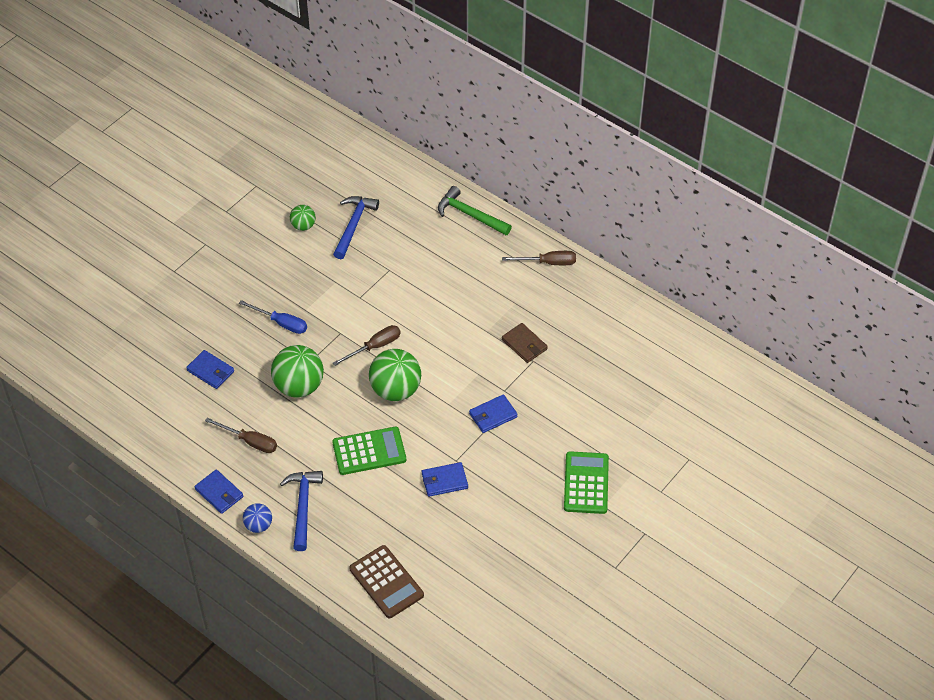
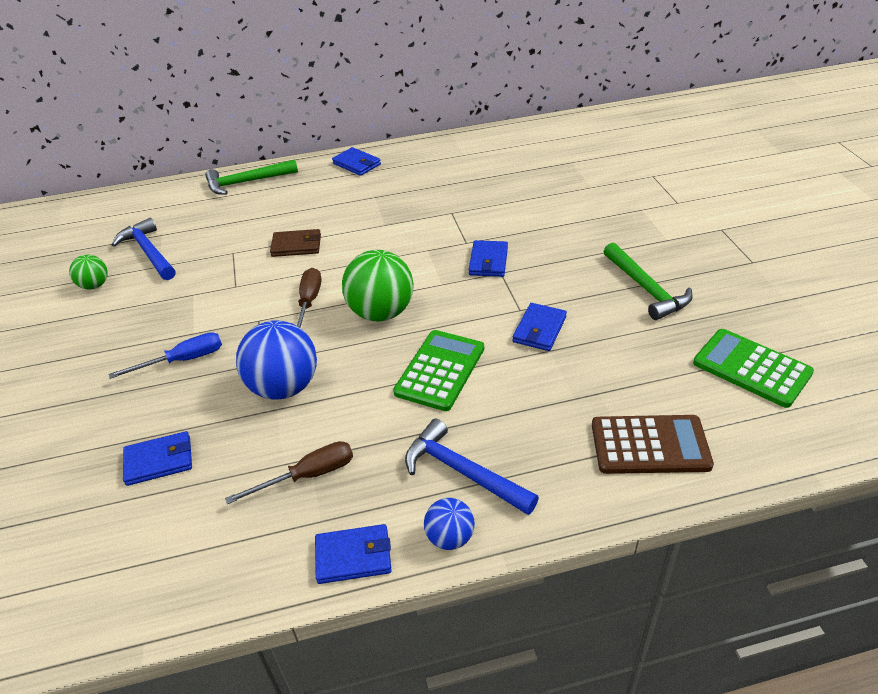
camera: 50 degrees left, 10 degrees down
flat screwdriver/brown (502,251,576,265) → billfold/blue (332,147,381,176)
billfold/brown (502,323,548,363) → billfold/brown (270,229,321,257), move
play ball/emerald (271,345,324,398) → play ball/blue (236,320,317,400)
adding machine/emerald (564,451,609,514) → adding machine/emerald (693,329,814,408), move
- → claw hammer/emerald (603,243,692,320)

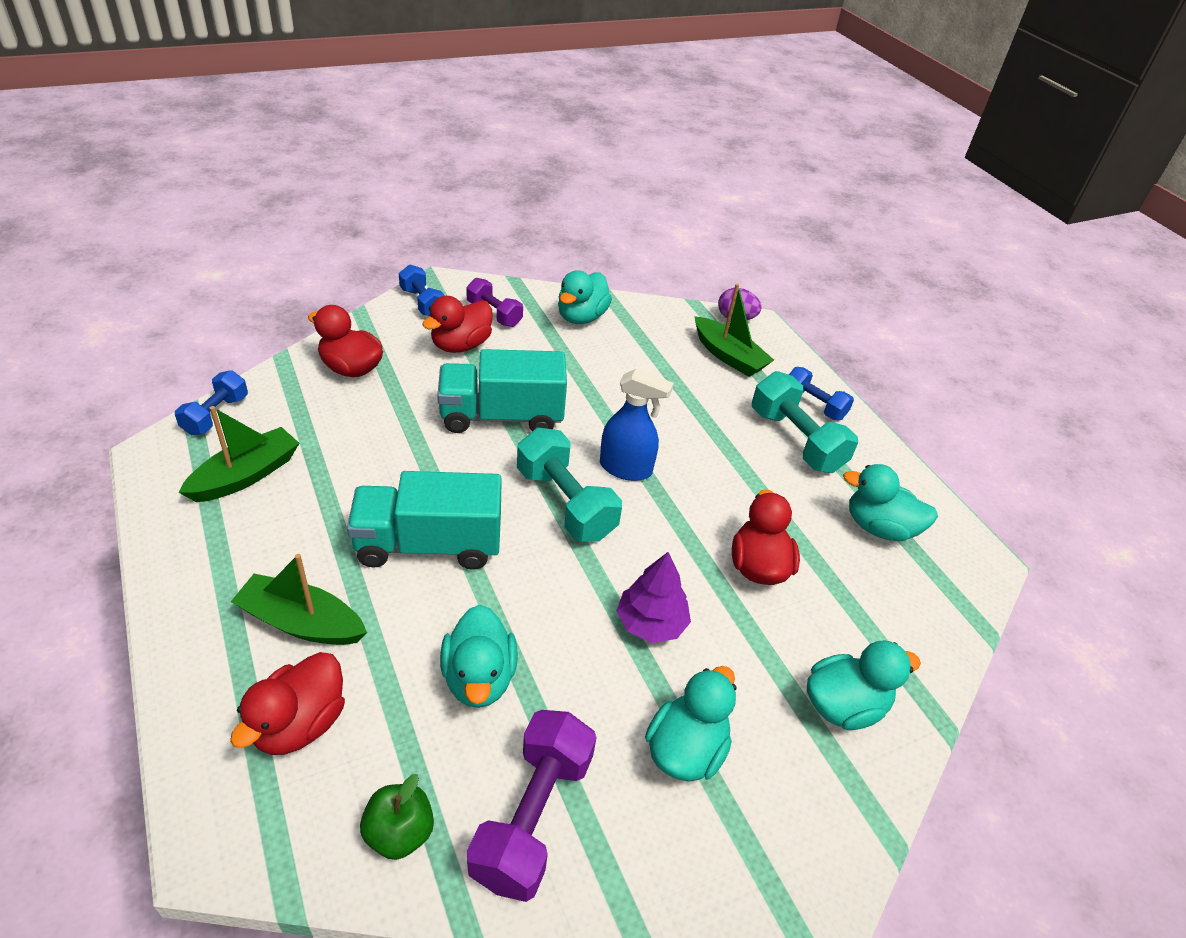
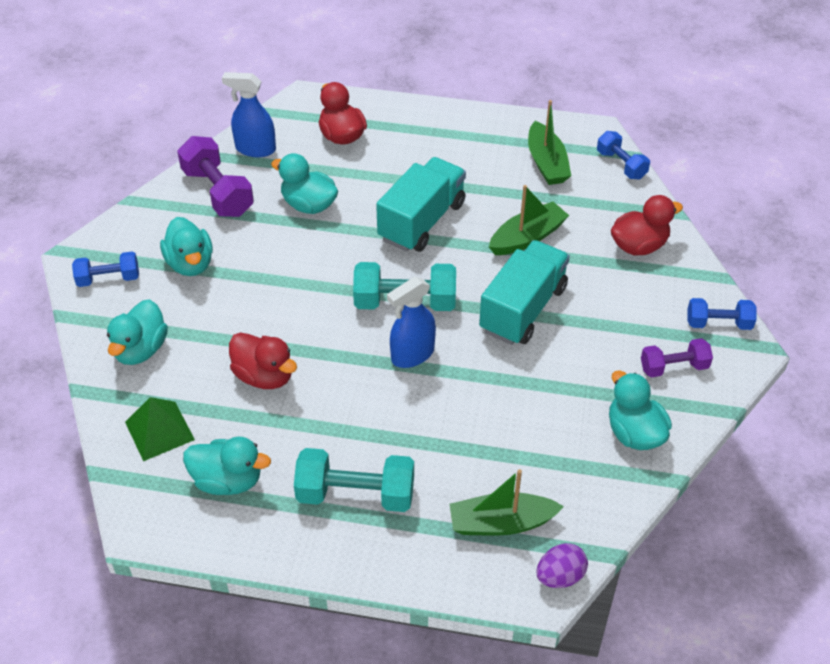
camera: 130 degrees right, 5 degrees up
toy duck/crimson (422,296,493,353) → -
hand weight/blue (789,367,854,420) → hand weight/blue (72,251,139,287), move
toy duck/turquoise (843,464,938,541) → toy duck/turquoise (183,437,271,495), 45 degrees clockwise
tree/royal purple (617,552,691,643) → -
boat/emerald (231,554,367,645) → boat/emerald (489,185,569,255), move
apple fruit/emerald (360,774,434,860) → spray bottle/blue (222,72,276,157)
- → pyramid shape/emerald (125,397,195,461)

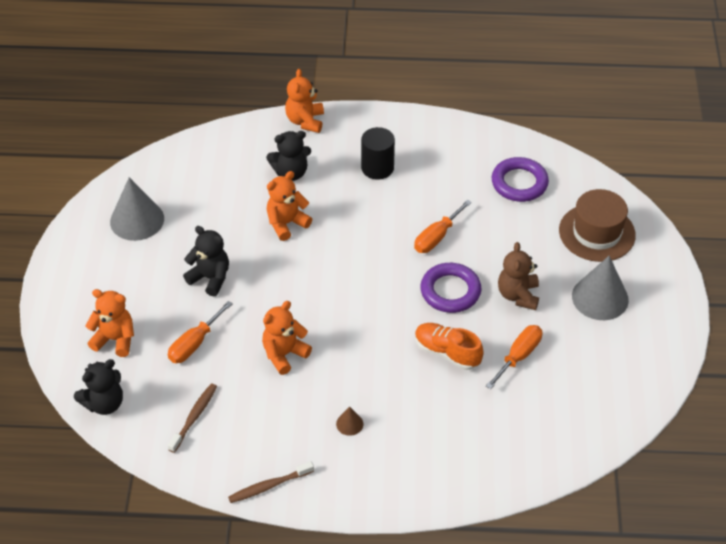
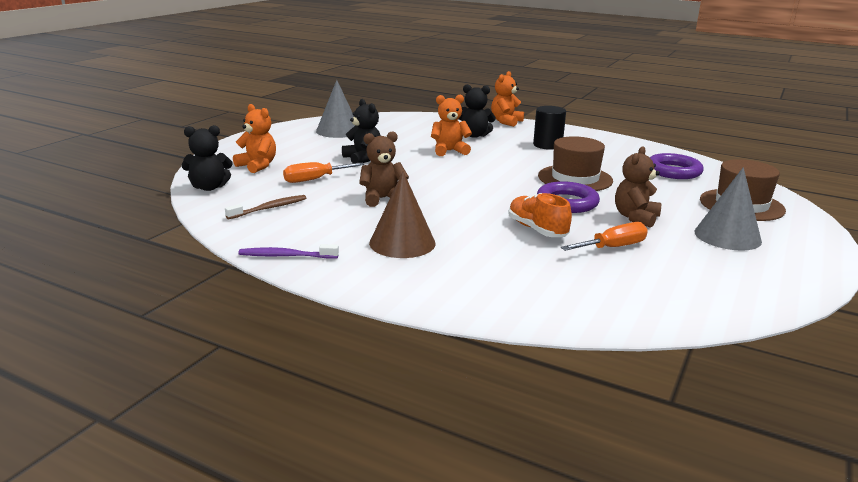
camera: 25 degrees right, 25 degrees down
flat screwdriver/bright orange (414,200,472,253) → tall hat/brown (538,136,613,191)
stuffed bear/bright orange (262,301,312,375) → stuffed bear/brown (359,131,409,207)
solid cone/brown (336,406,363,436) → solid cone/brown (369,171,435,258), x2.23
toothbrush/brown (228,461,314,503) → toothbrush/royal purple (238,244,339,259)

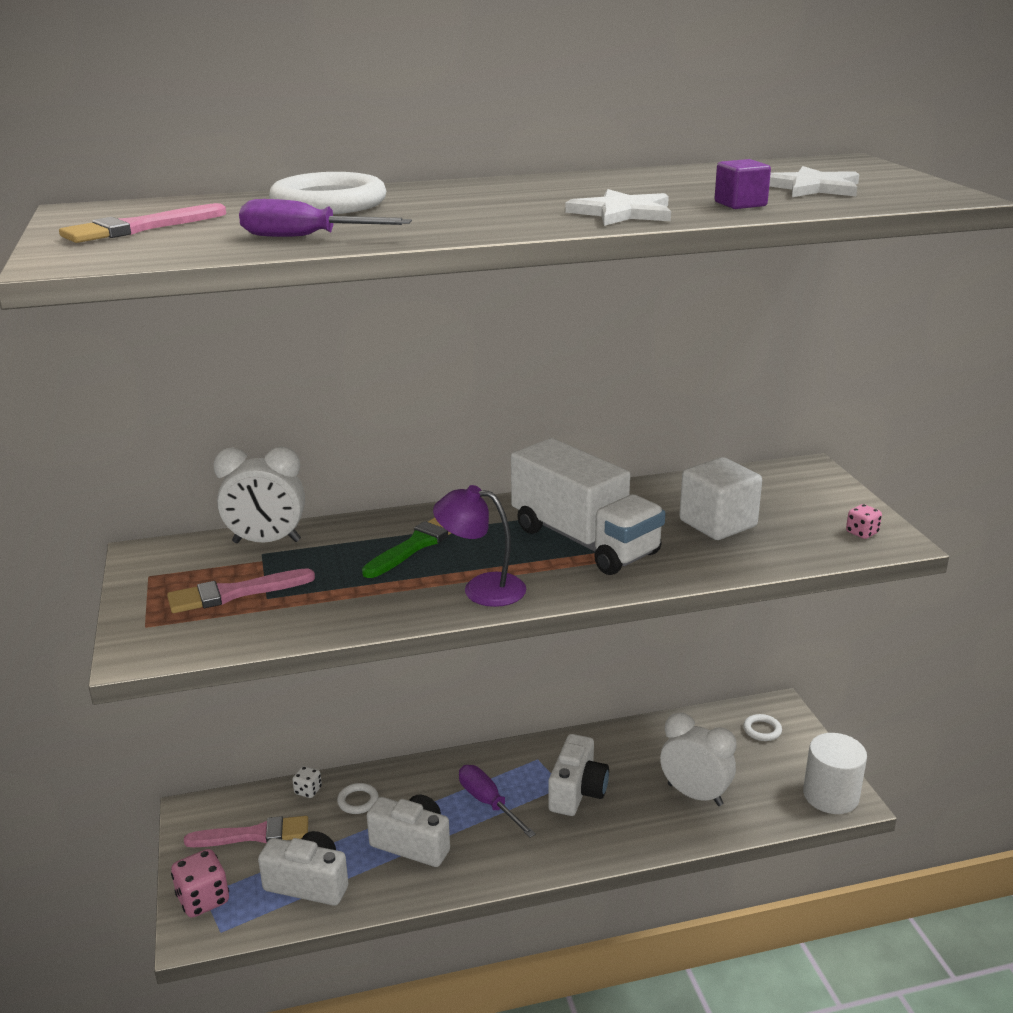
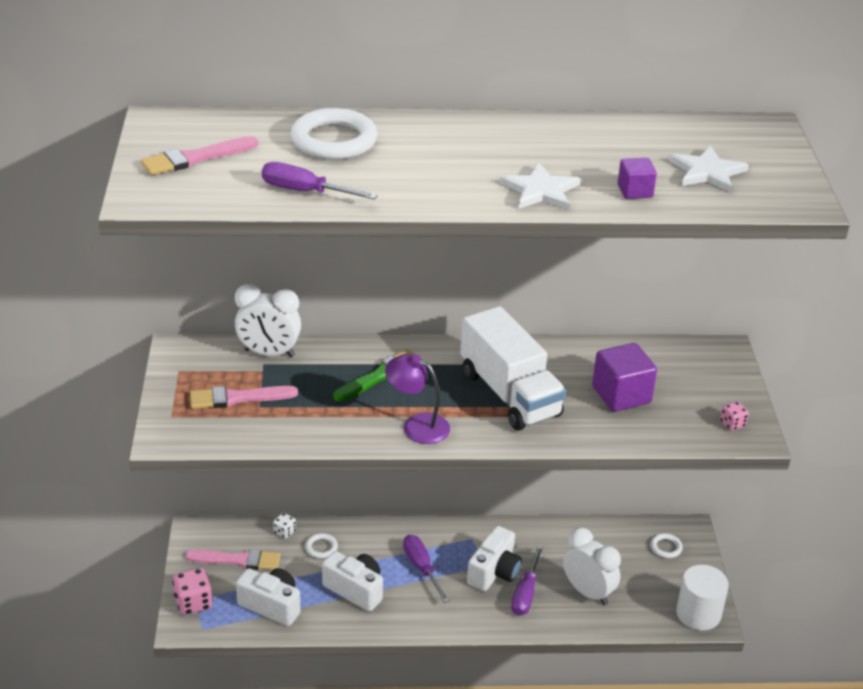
camera: 10 degrees right, 10 degrees up
cube/pure white (679,457,762,540) → cube/royal purple (592,343,657,412)
- → flat screwdriver/royal purple (511,545,543,616)

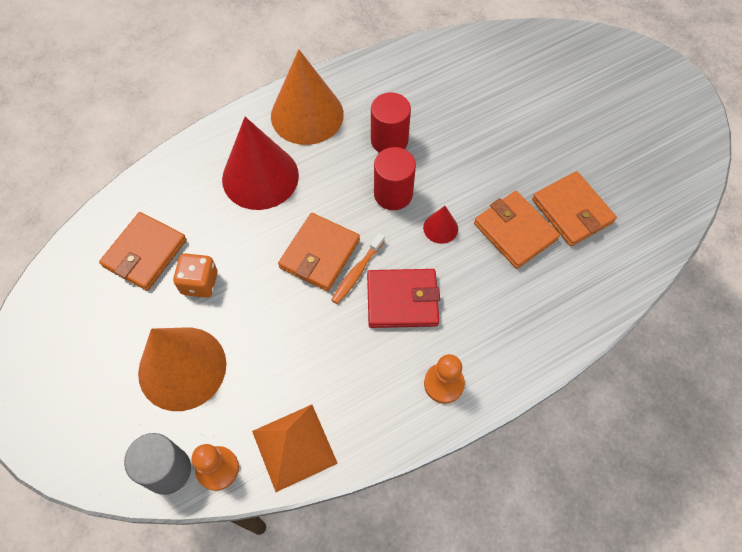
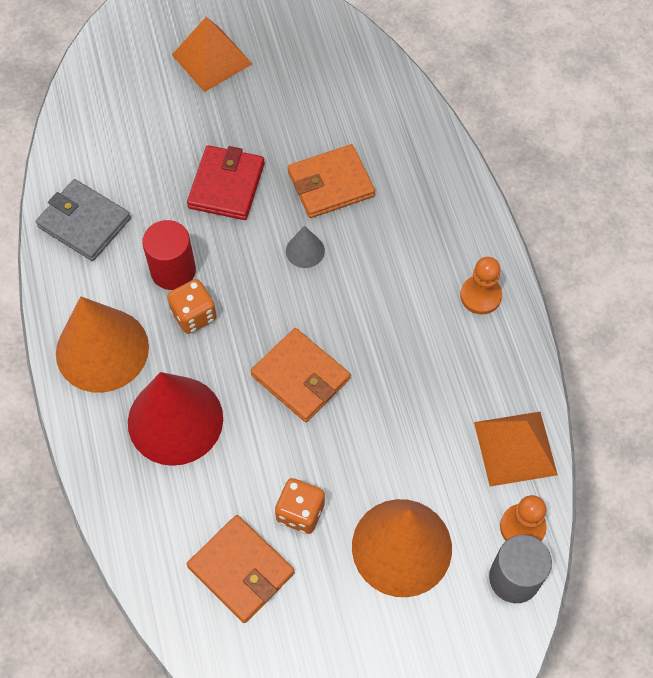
camera: 75 degrees left, 0 degrees up
cylinder/crimson (374,147,416,210) → -
billfold/bright orange (532,171,617,246) → -
solid cone/crimson (423,206,458,244) → solid cone/gray (286,226,325,268)
toothbrush/bright orange (331,233,385,304) → -
billfold/crimson (367,269,440,328) → billfold/crimson (187,145,265,220), move
- → pyramid shape/bright orange (172,17,252,92)
- → billfold/gray (36,179,131,261)
- → die/bright orange (167,279,217,334)

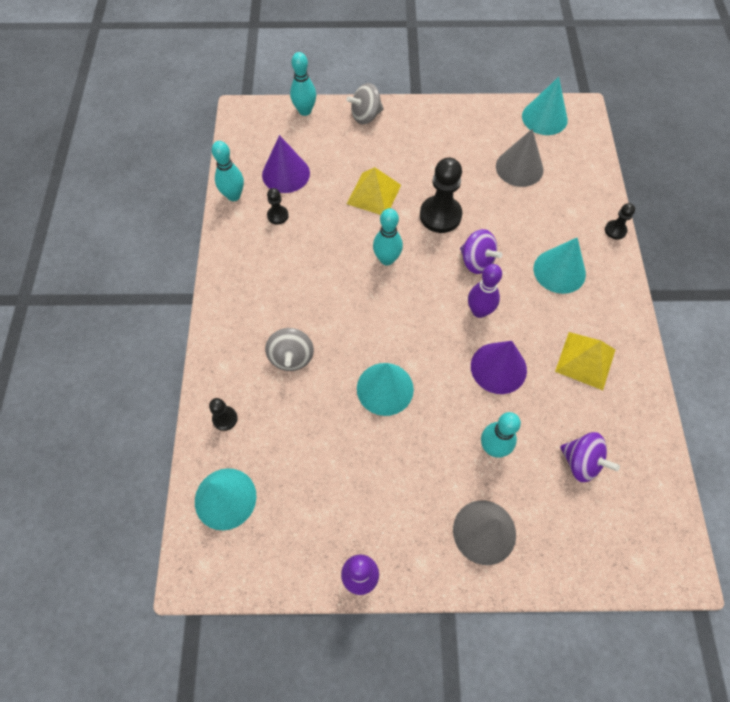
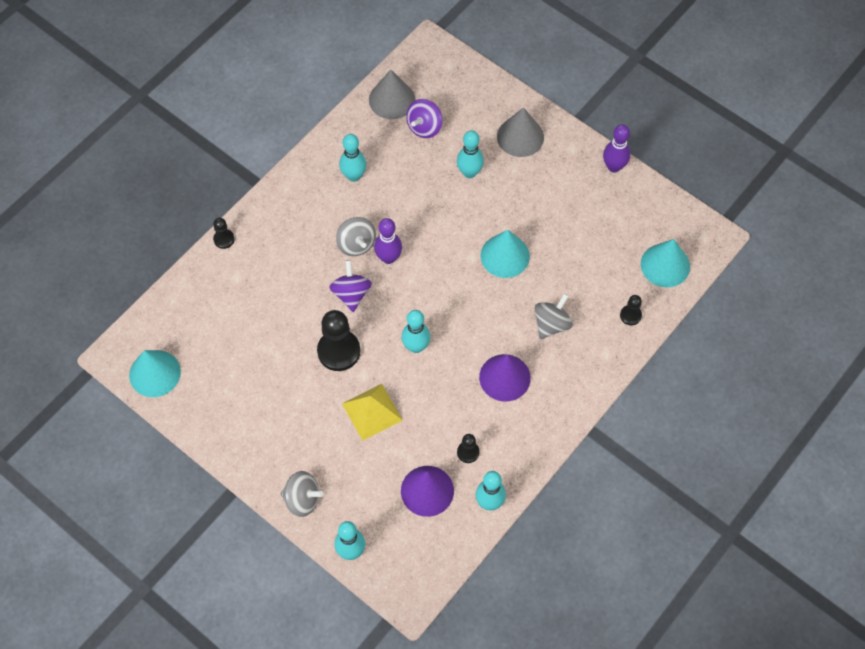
camera: 140 degrees left, 0 degrees up
solid cone/gray (496,129,543,187) → solid cone/gray (369,69,415,119), move
solid cone/turquoise (534,237,586,294) → -
pyramid shape/bright yellow (555,332,615,390) → skittle/turquoise (339,134,367,182)
solid cone/royal purple (471,341,527,394) → solid cone/royal purple (479,354,531,402), move
spinning top/royal purple (560,432,620,482) → spinning top/royal purple (406,99,442,138), 135 degrees counterclockwise
- → spinning top/gray (336,217,376,256)

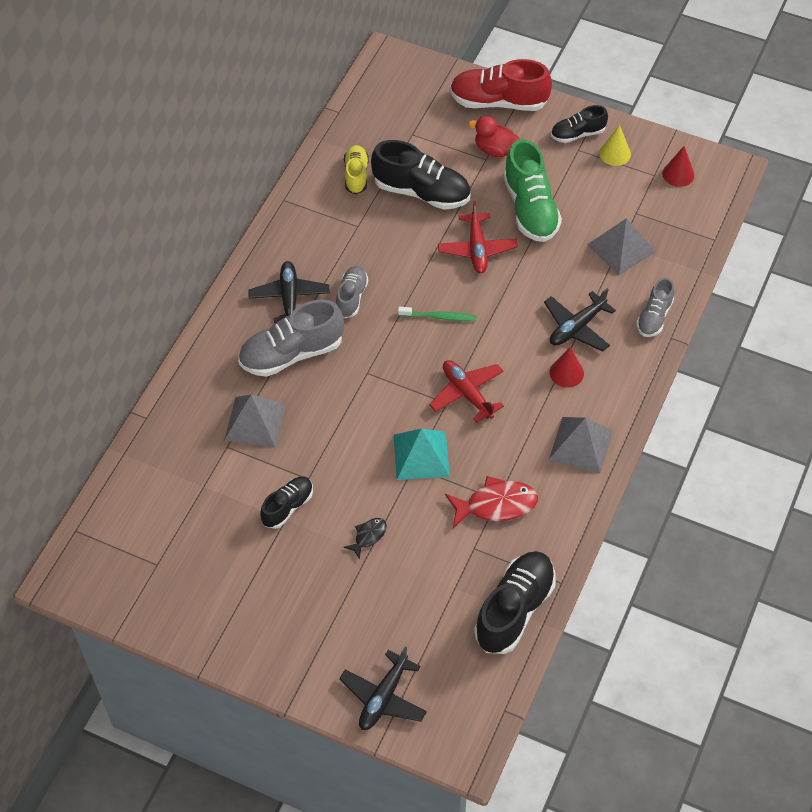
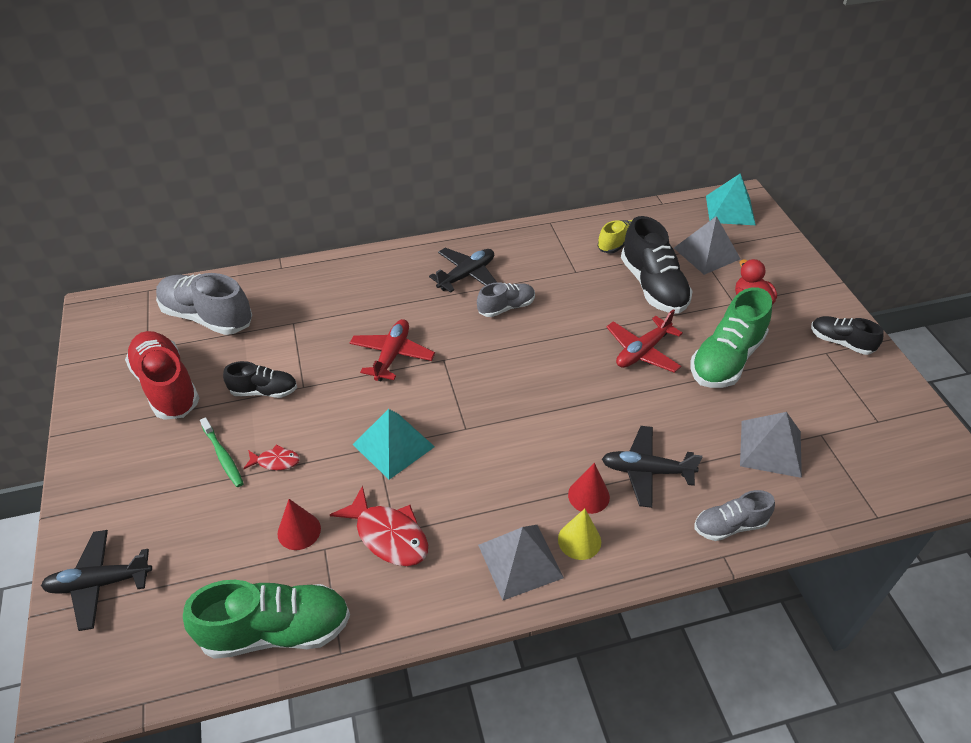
camera: 50 degrees right, 10 degrees down
lace-up shoe/crimson (450,59,552,111) → lace-up shoe/crimson (125,331,199,420), move
solid cone/bright yellow (599,125,631,166) → solid cone/bright yellow (558,509,601,560), move
solid cone/crimson (662,146,694,187) → solid cone/crimson (277,499,321,550), move
lace-up shoe/gray (238,299,344,377) → lace-up shoe/gray (156,273,252,335), move
toothbrush/emerald (398,307,476,321) → toothbrush/emerald (200,417,244,487), move
aeroplane/crimson (429,360,504,423) → aeroplane/crimson (350,319,435,381), move
pyramid shape/gray (224,395,286,448) → pyramid shape/gray (674,216,740,275), move
toy fish/ebony (344,518,387,560) → toy fish/crimson (243,444,300,471)
lace-up shoe/ebony (474,551,556,654) → lace-up shoe/emerald (183,580,350,659)
- → pyramid shape/turquoise (706,173,756,225)

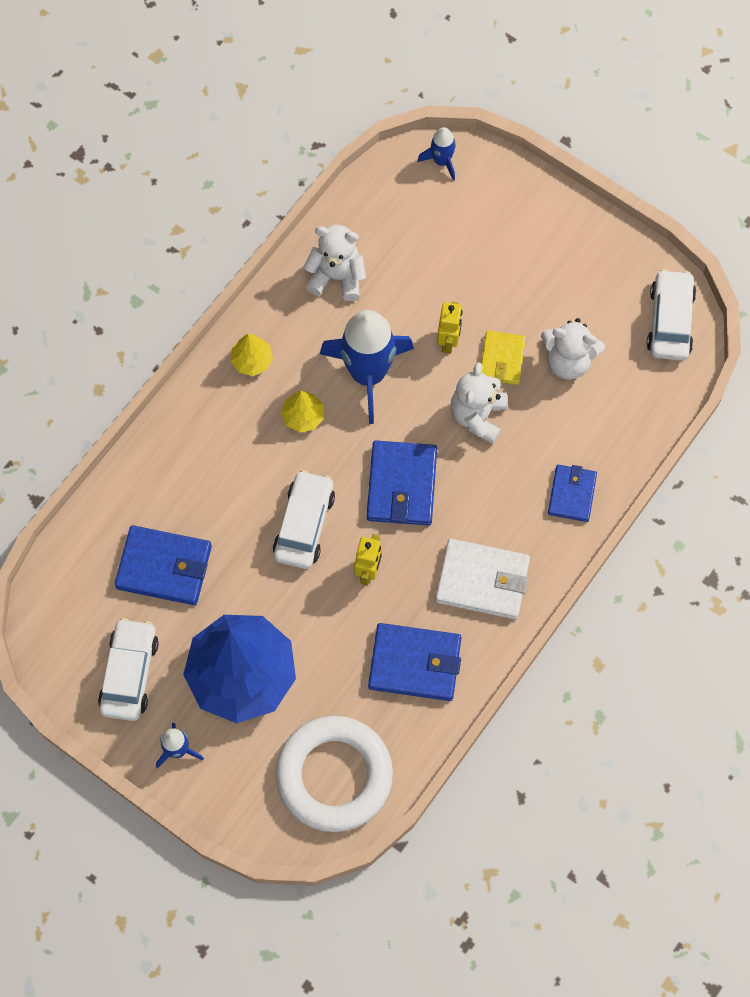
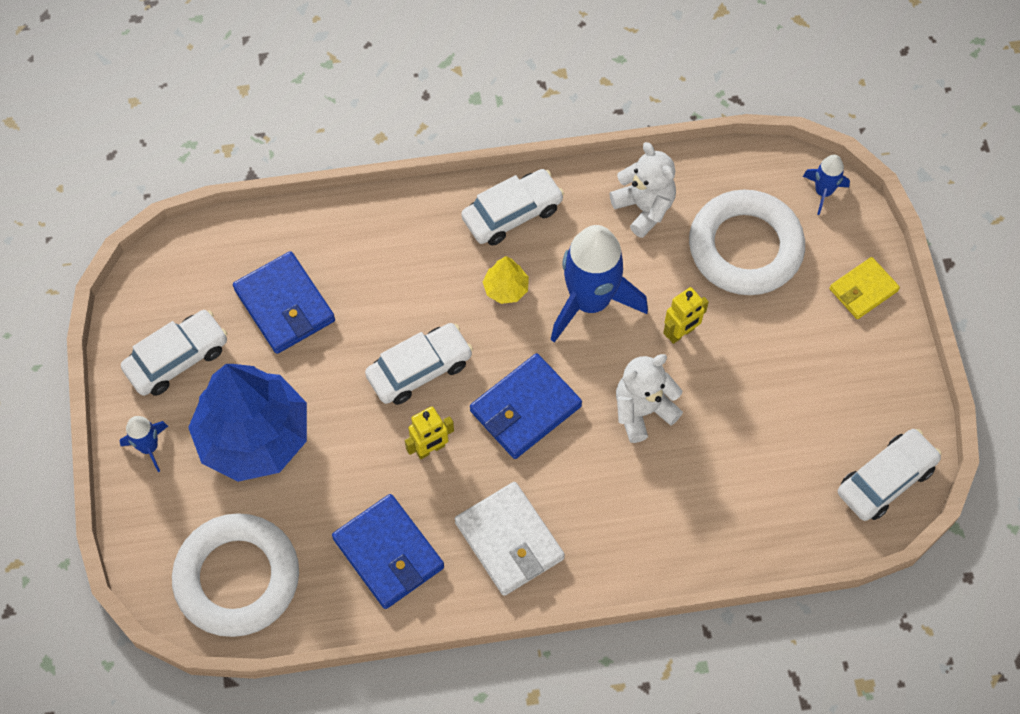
camera: 45 degrees right, 5 degrees down
stuffed bear/pure white (541,318,605,380) → -
billfold/bright yellow (481,331,526,385) → billfold/bright yellow (829,257,900,319), move
tree/bright yellow (230,334,273,376) → automobile/pure white (461,169,564,246)
billfold/blue (548,465,597,522) → -
- → torus/pure white (689,190,805,295)

